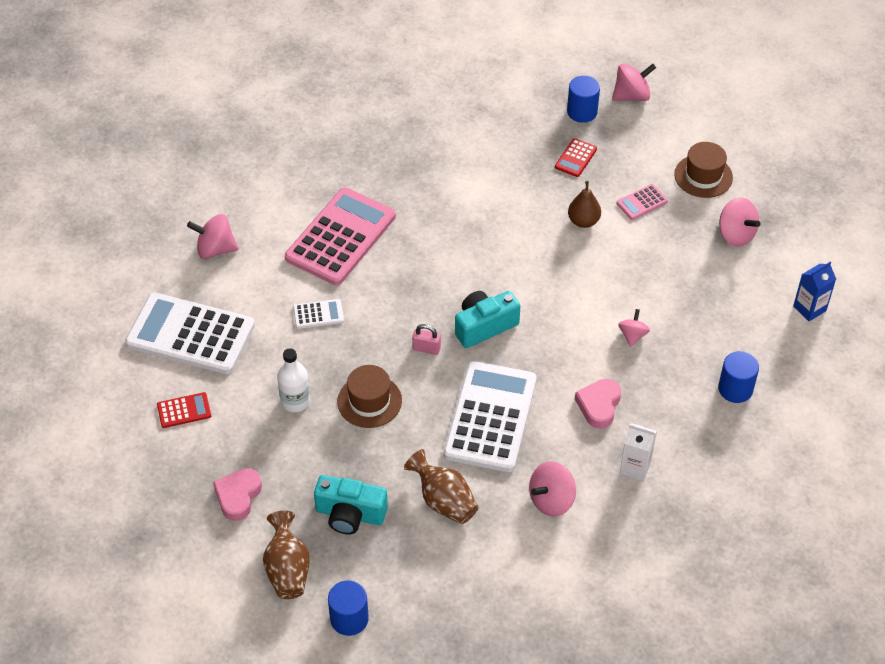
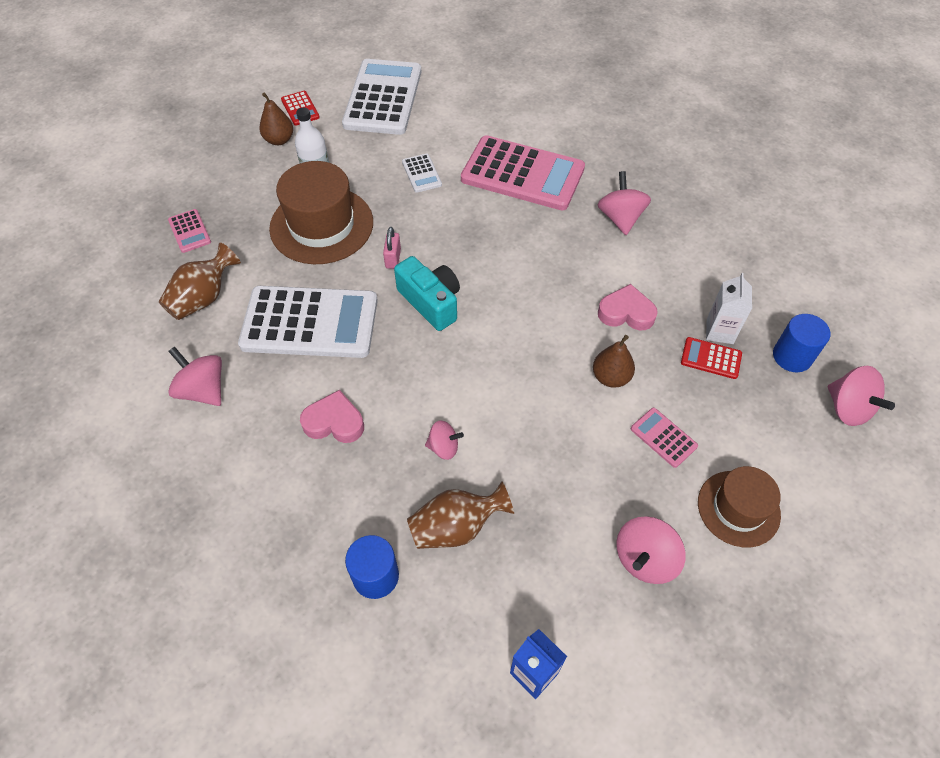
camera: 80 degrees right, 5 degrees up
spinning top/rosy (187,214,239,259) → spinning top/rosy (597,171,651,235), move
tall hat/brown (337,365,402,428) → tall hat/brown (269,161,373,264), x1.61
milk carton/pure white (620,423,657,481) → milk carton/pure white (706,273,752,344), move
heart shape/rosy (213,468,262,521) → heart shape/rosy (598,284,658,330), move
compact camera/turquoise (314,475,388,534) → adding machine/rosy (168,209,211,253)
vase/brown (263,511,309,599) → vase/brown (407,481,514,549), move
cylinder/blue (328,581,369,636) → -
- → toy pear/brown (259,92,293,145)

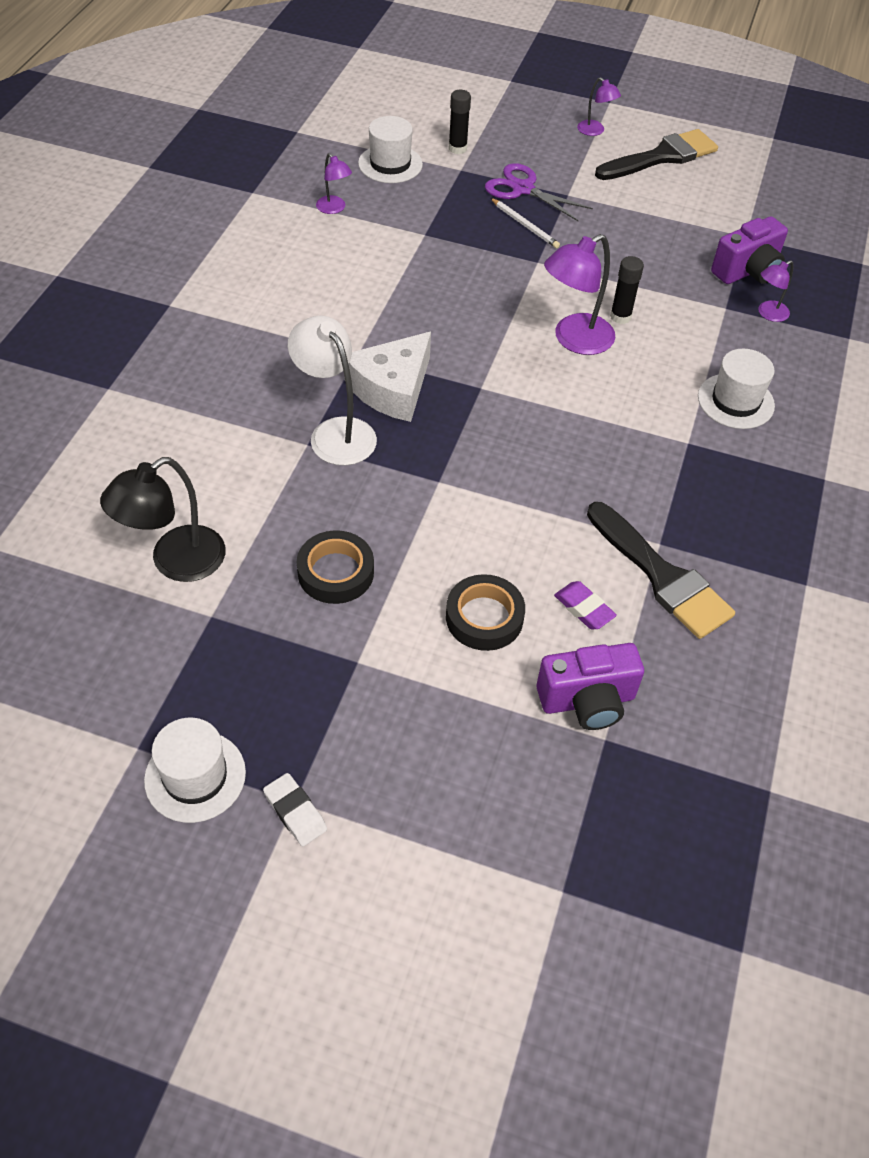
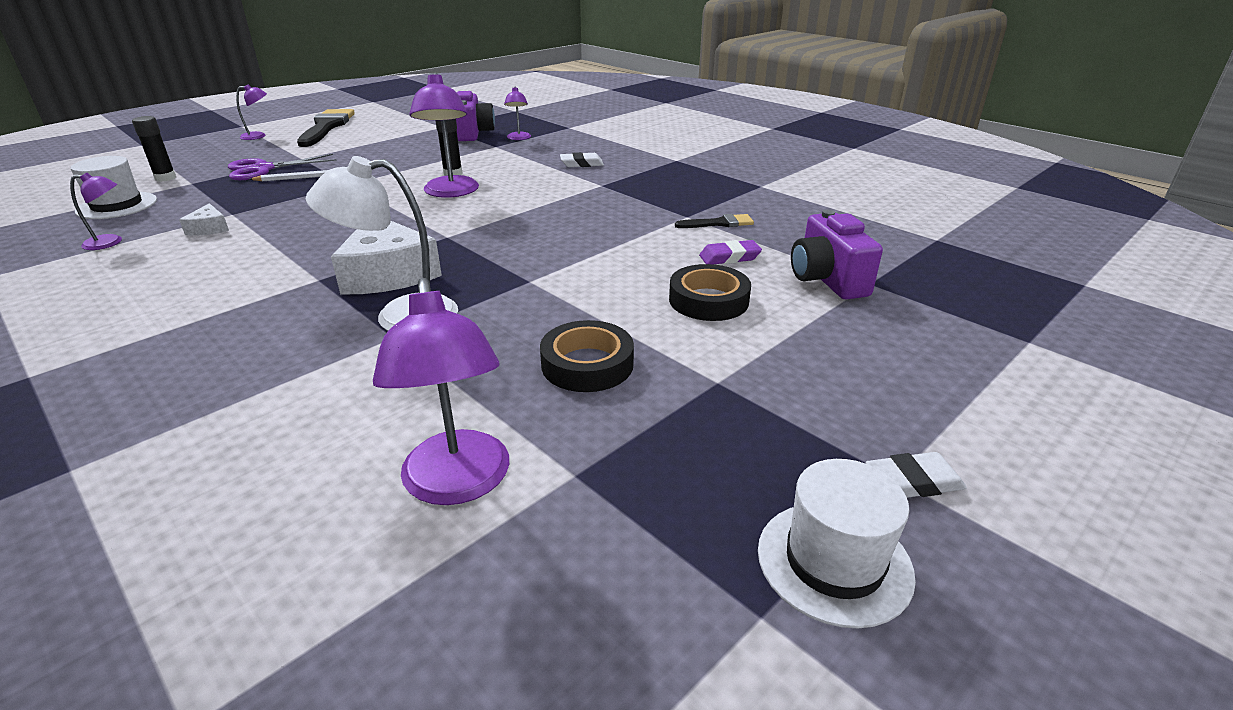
camera: 60 degrees left, 20 degrees down
tall hat/pure white (698,349,775,429) → gum eraser/pure white (560,152,604,167)
desk lamp/ebony (100,457,226,582) → desk lamp/royal purple (373,278,509,505)
brush/ebony (587,502,735,639) → brush/ebony (675,214,754,228), x0.49
compact camera/royal purple (537,643,644,730) → compact camera/royal purple (791,209,883,300), 150 degrees clockwise
- → cheese wedge/pure white (179,203,229,236)

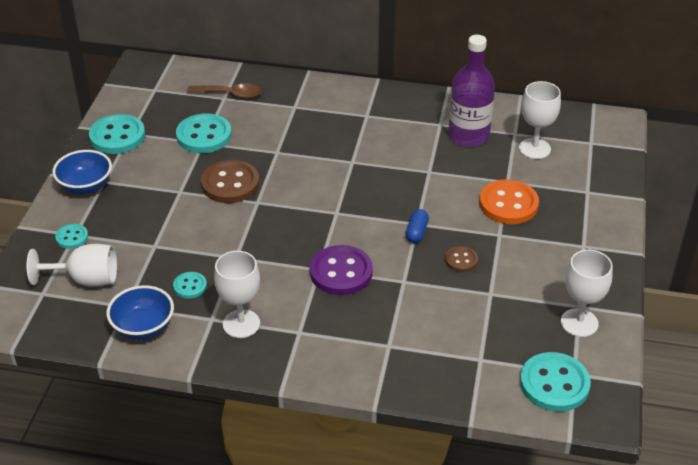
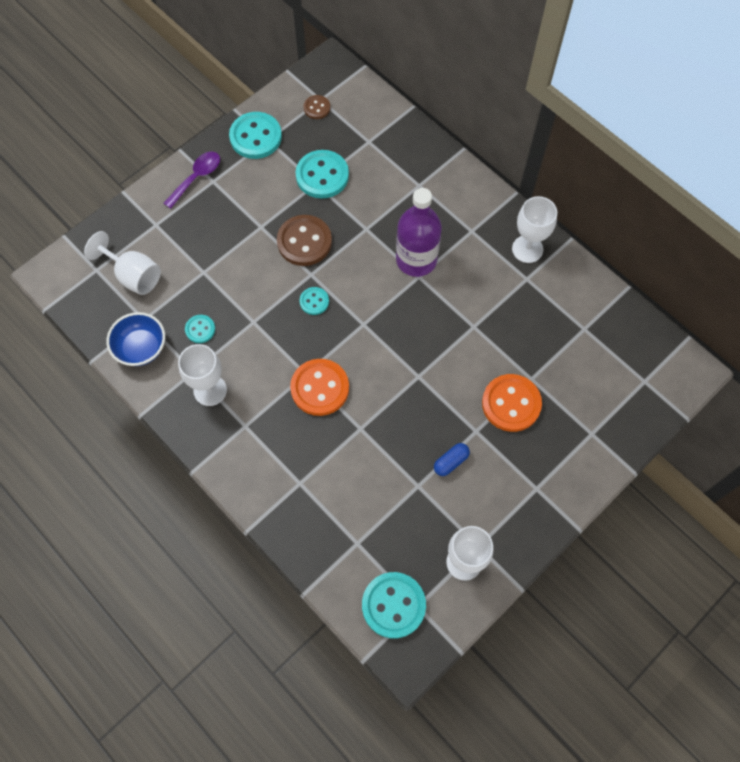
camera: 35 degrees right, 25 degrees up
flask/royal purple (448,35,495,147) → flask/royal purple (396,188,442,277), move
goblet/pure white (519,81,561,159) → goblet/pure white (512,196,557,263), move
spoon/brown (187,84,261,99) → -
serving bowl/blue (53,150,112,194) → spoon/royal purple (163,152,220,209)
capsule/blue (406,209,429,243) → capsule/blue (434,443,470,476), move
shirt button/turquoise (55,224,88,249) → shirt button/turquoise (300,287,329,315), move
shirt button/royal purple (310,245,373,295) → shirt button/bright orange (290,359,349,416)
shirt button/brown (445,246,478,272) → shirt button/brown (304,95,330,119), move

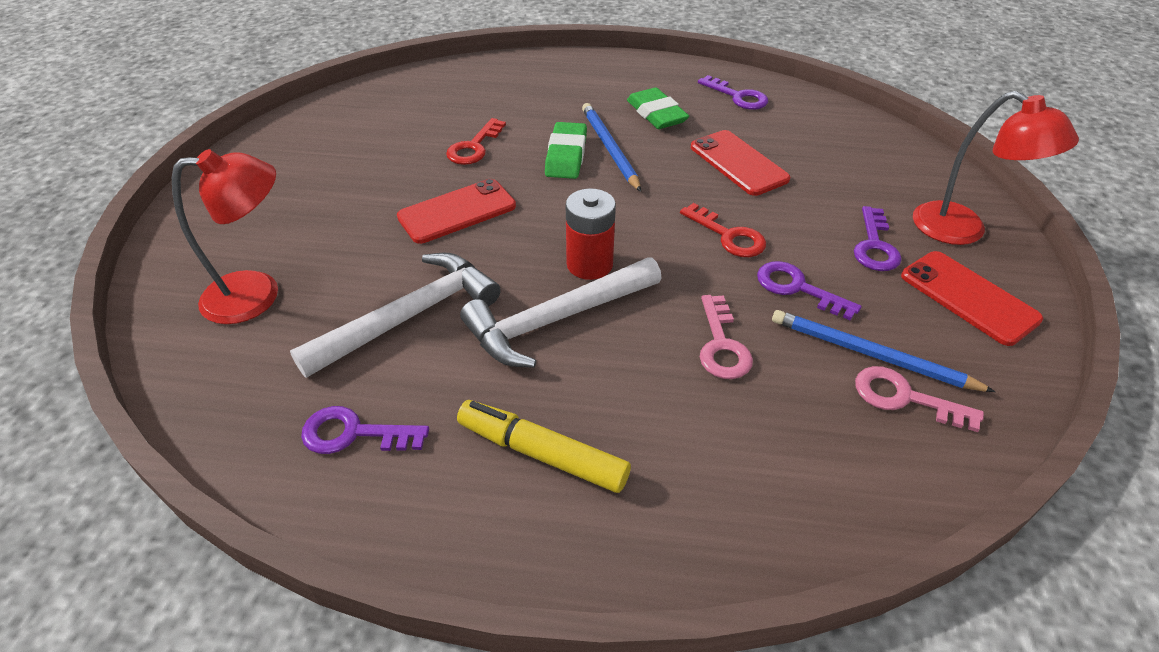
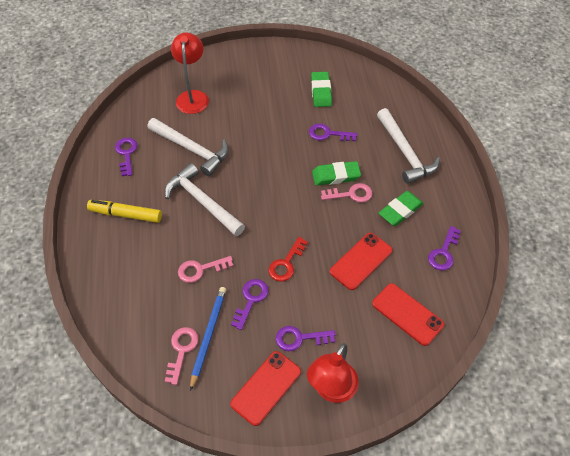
camera: 75 degrees right, 10 degrees up
pencil/blue (582,103,641,192) → door key/rosy (321,183,372,203)
door key/crimson (446,118,506,165) → door key/royal purple (309,124,357,141)
desk lamp/crimson (172,149,278,324) → desk lamp/crimson (171,32,209,114), 150 degrees counterclockwise
smartphone/crimson (397,179,516,244) → smartphone/crimson (372,283,444,346), move
battery/crimson (566,188,616,280) → -
marker pen/bright yellow (457,400,631,493) → marker pen/bright yellow (87,200,162,223), 90 degrees counterclockwise
- → gum eraser/emerald (311,72,332,107)
- → claw hammer/pure white (377,108,440,184)

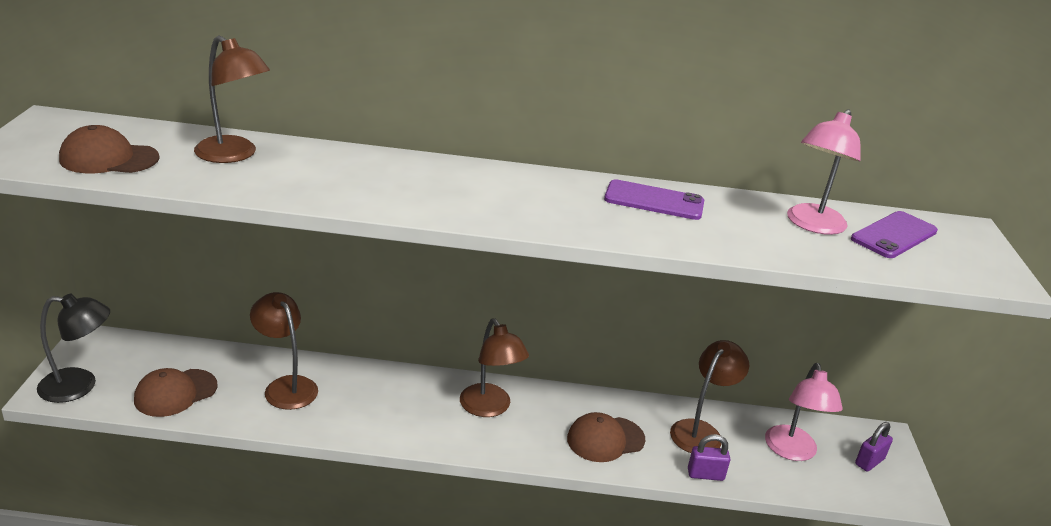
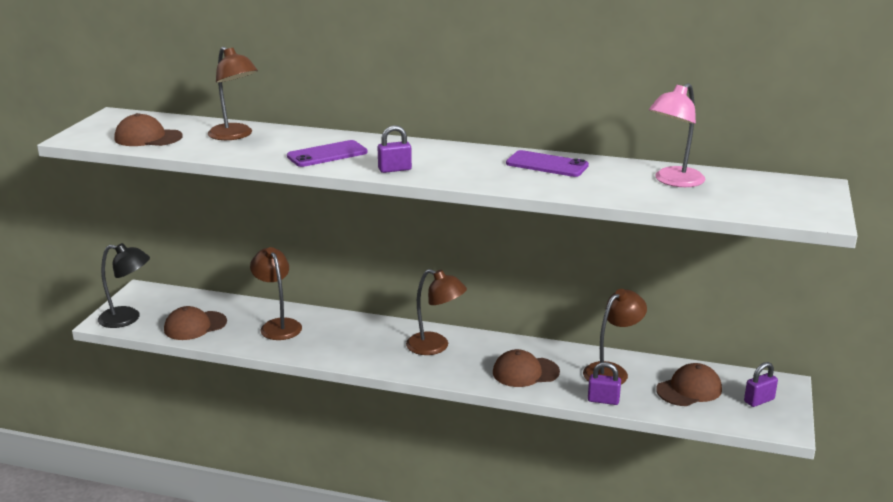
camera: 15 degrees right, 5 degrees down
smartphone/royal purple (851,211,938,258) → smartphone/royal purple (287,140,367,167), move
desk lamp/brown (460,318,529,417) → desk lamp/brown (406,269,467,355), 45 degrees counterclockwise
desk lamp/rosy (765,363,843,461) → peaked cap/brown (656,363,722,406)
- → padlock/royal purple (378,125,412,173)

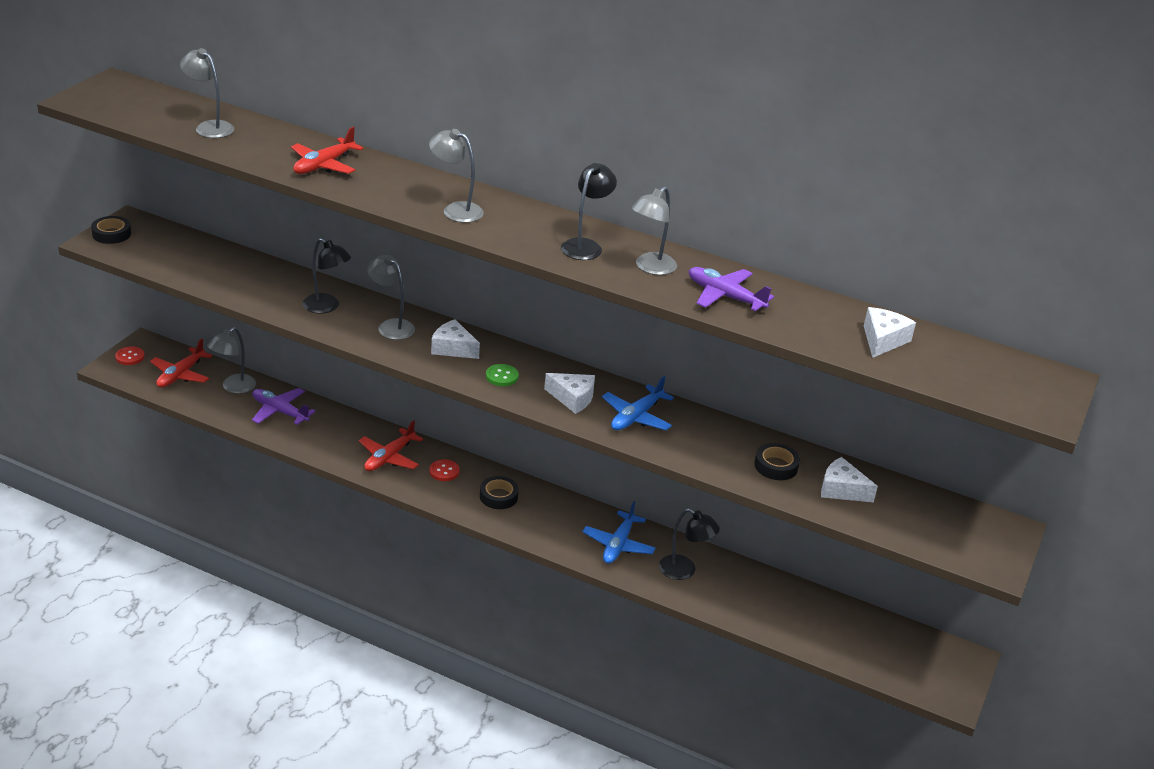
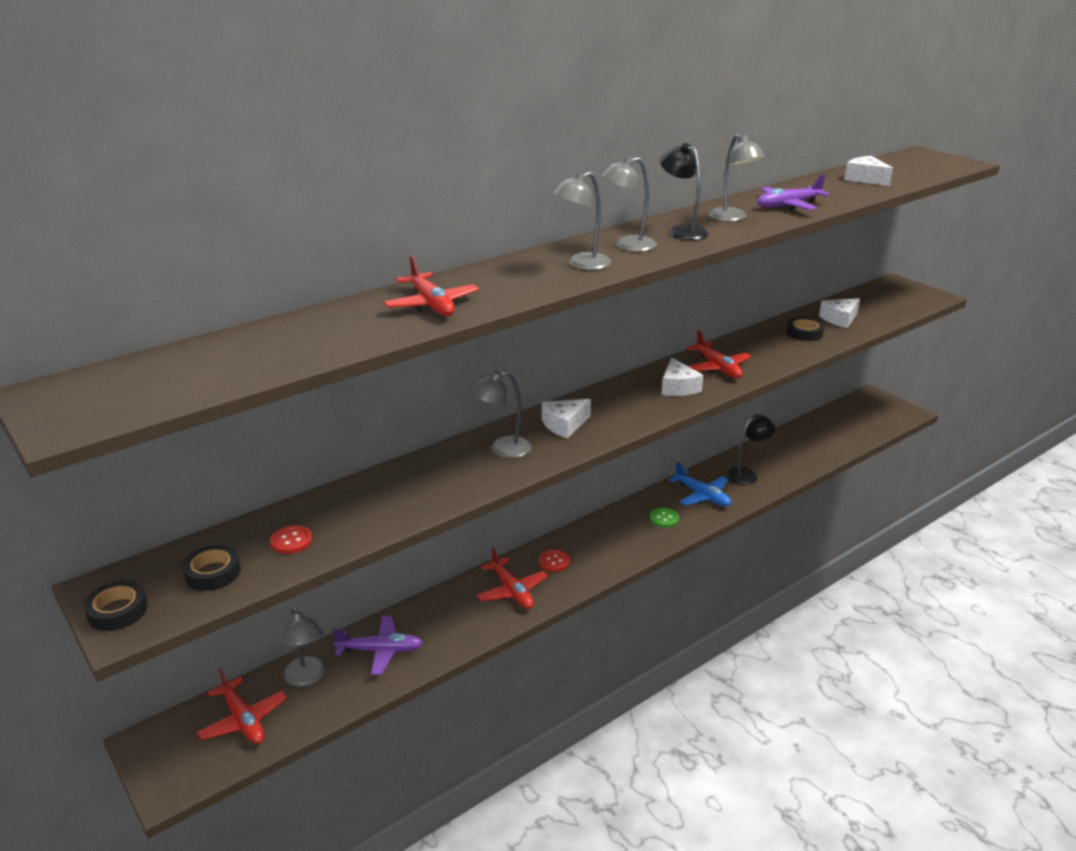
camera: 60 degrees left, 5 degrees down
desk lamp/gray (180,48,234,138) → desk lamp/gray (600,157,657,252), move
desk lamp/ebony (303,238,351,314) → -
shirt button/crimson (115,346,144,365) → shirt button/crimson (270,525,312,554), move
shirt button/emerald (486,364,519,386) → shirt button/emerald (650,508,679,528), move
cheese wedge/pure white (544,373,595,414) → cheese wedge/pure white (661,358,703,396), 120 degrees clockwise
aeroplane/blue (602,376,674,430) → aeroplane/crimson (687,330,752,378)
aeroplane/royal purple (252,388,316,425) → aeroplane/royal purple (333,616,423,675), 150 degrees counterclockwise
roll of tape/ebony (480,476,519,509) → roll of tape/ebony (182,545,241,591), move

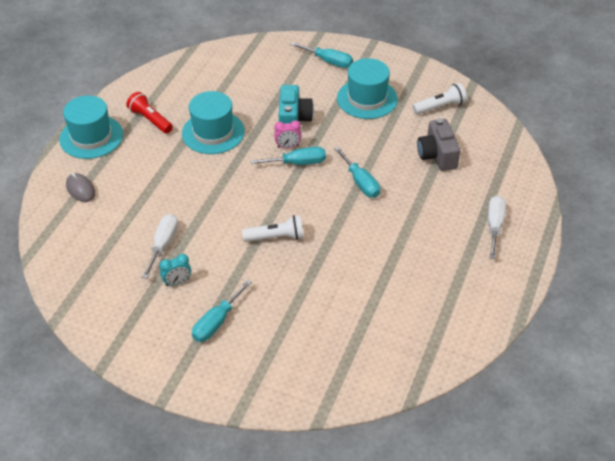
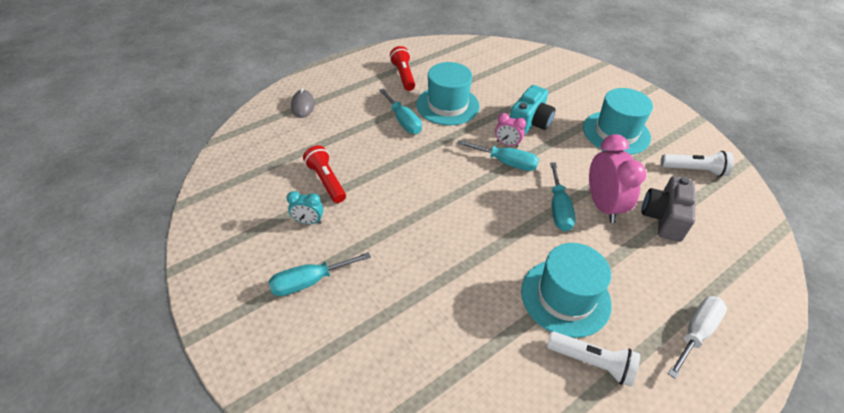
camera: 30 degrees right, 0 degrees up
flat screwdriver/turquoise (290,42,353,68) → flat screwdriver/turquoise (379,89,422,134), move
tall hat/turquoise (59,95,123,159) → tall hat/turquoise (521,243,612,338), move
flat screwdriver/pure white (142,214,178,279) → torch/crimson (303,145,346,203)
torch/pure white (242,215,304,242) → torch/pure white (547,331,640,387), move
- → alarm clock/rosy (589,134,646,223)

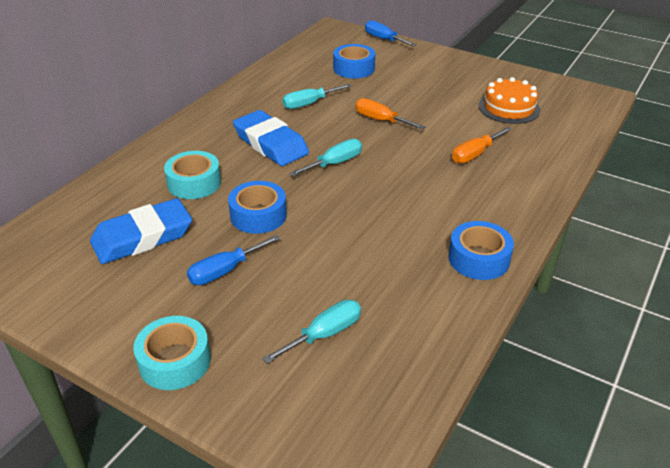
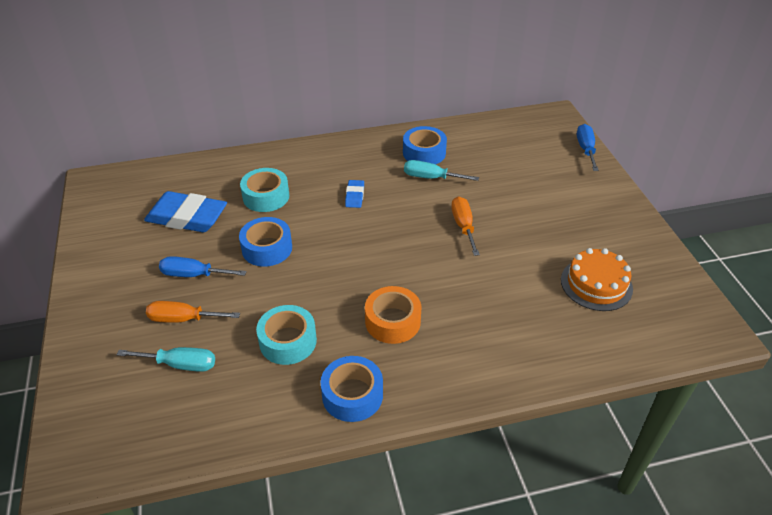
camera: 45 degrees right, 5 degrees up
roll of tape/blue (333,44,375,78) → roll of tape/blue (403,126,447,165), move
gum eraser/blue (233,110,309,166) → gum eraser/blue (345,180,364,208), x0.46
flat screwdriver/bright orange (452,127,512,163) → flat screwdriver/bright orange (146,301,240,323), move
flat screwdriver/turquoise (289,139,362,176) → -
roll of tape/turquoise (133,316,211,390) → roll of tape/turquoise (256,305,317,365), move
- → roll of tape/bright orange (365,286,421,344)

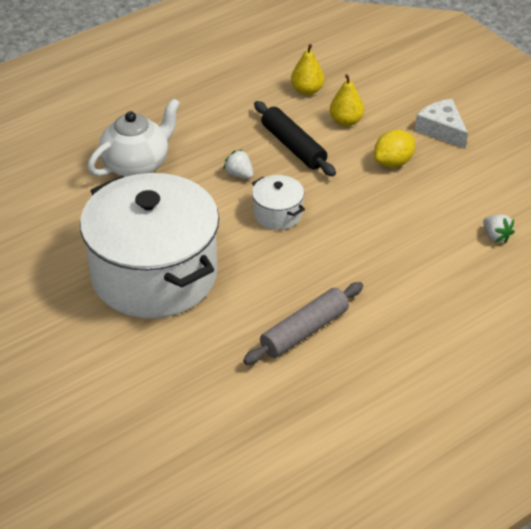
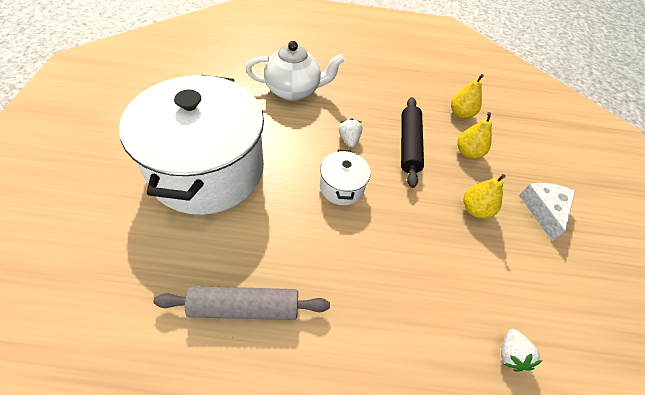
camera: 35 degrees right, 10 degrees up
citrus fruit/bright yellow (374,130,415,168) → toy pear/bright yellow (464,174,506,218)

